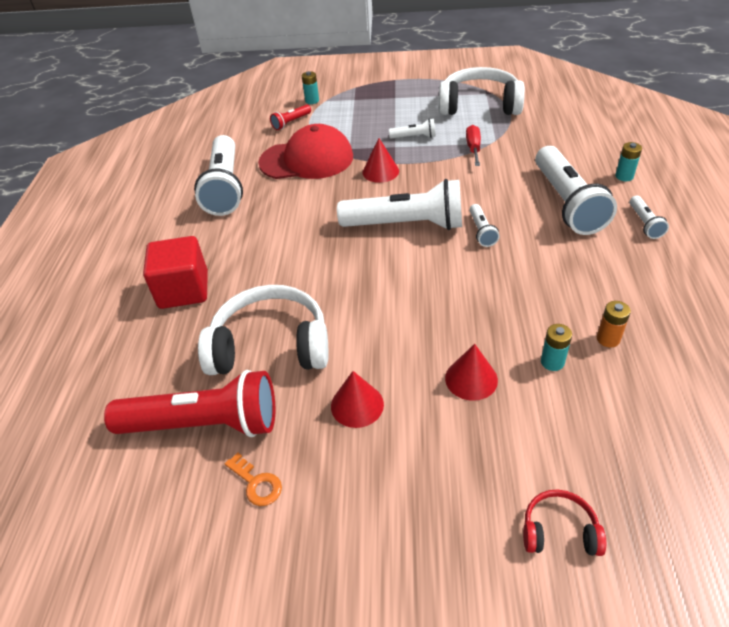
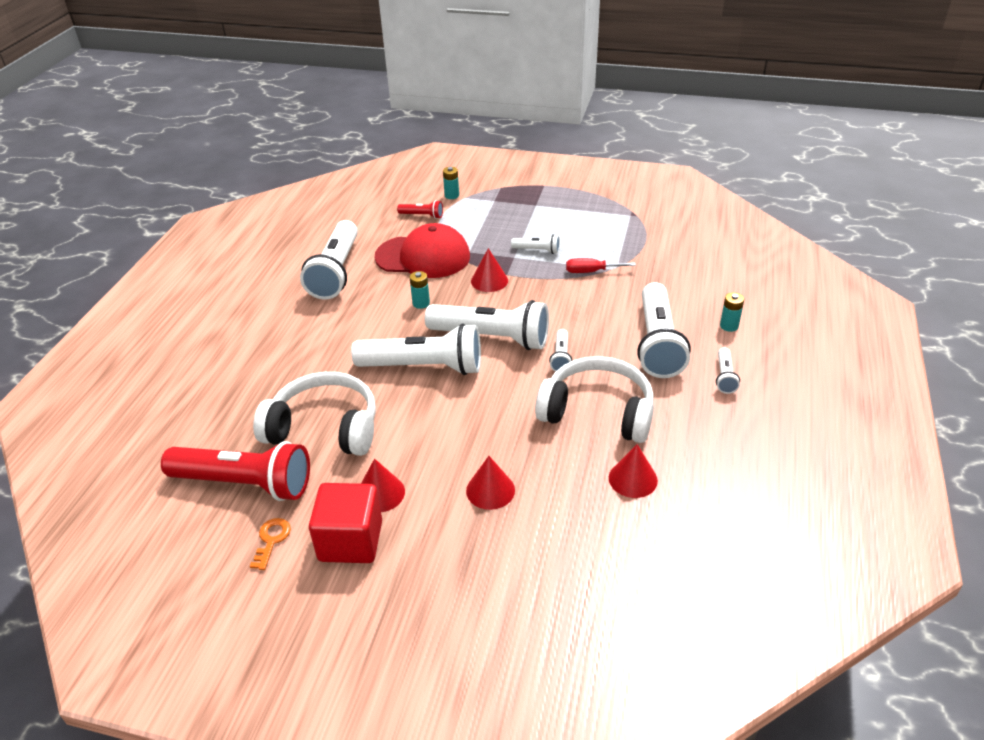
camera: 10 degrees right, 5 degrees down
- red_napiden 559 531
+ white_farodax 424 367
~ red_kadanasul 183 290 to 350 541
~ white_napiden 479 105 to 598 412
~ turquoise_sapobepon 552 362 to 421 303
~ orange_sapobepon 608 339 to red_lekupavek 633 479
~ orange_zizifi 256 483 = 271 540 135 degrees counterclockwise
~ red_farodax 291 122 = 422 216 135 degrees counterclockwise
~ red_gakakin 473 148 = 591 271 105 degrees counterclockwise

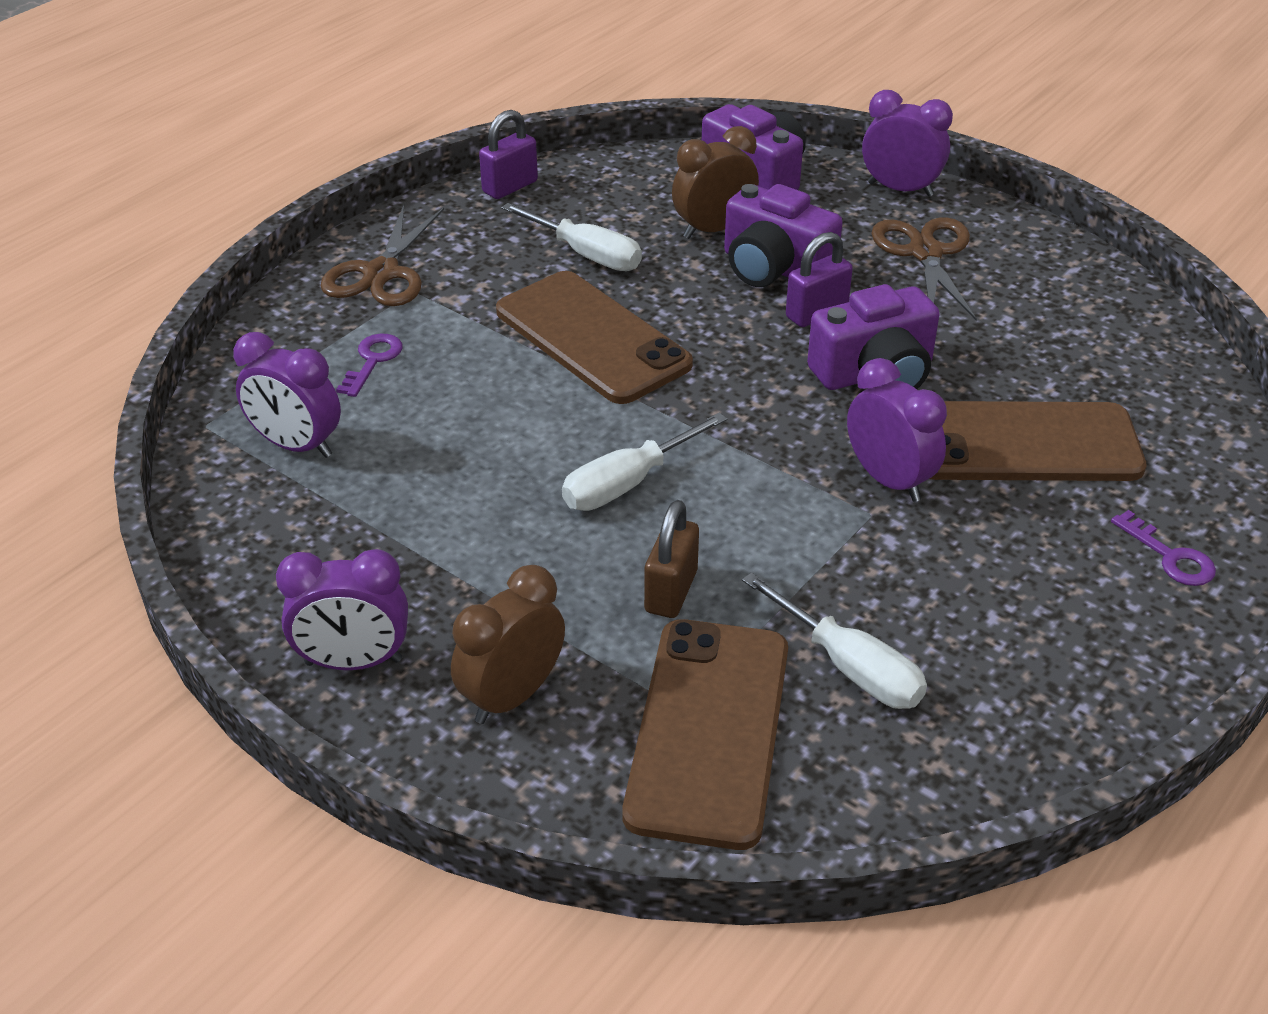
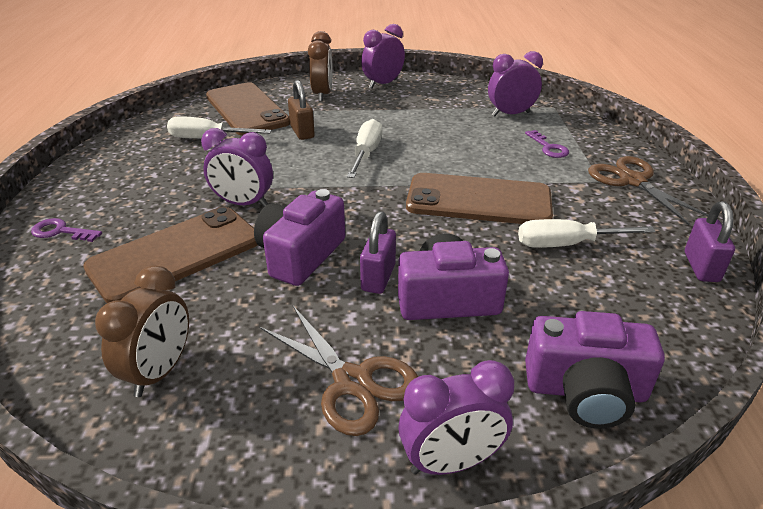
camera: 140 degrees right, 5 degrees down
~ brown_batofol 713 229 to 160 371

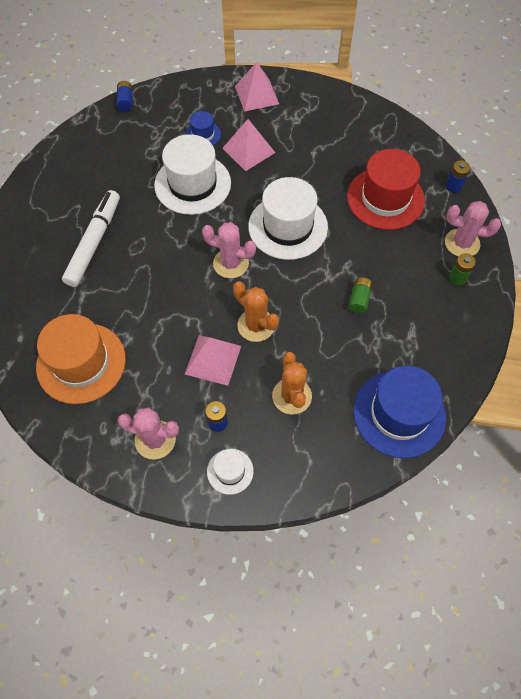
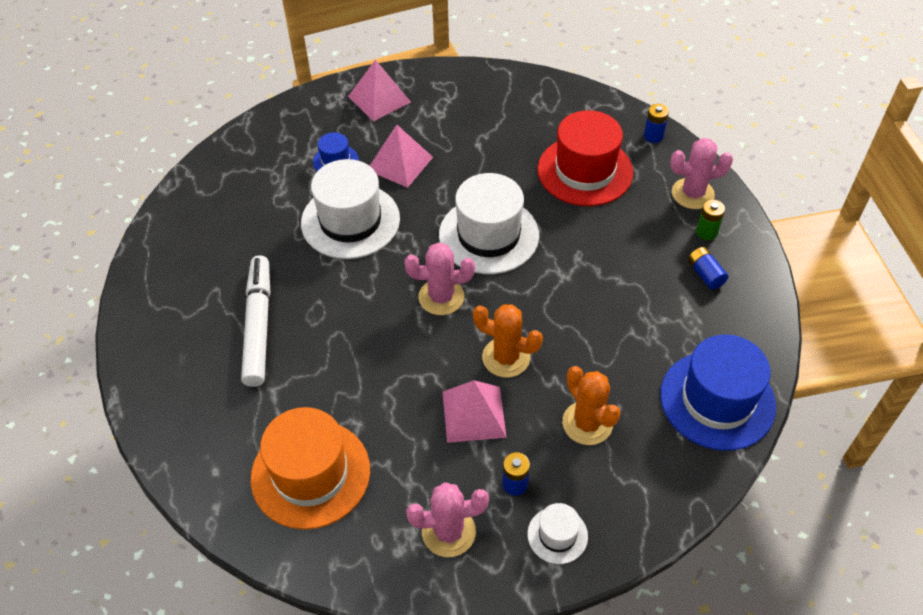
camera: 20 degrees left, 10 degrees down
- green_sapobepon 359 299
~ blue_sapobepon 126 102 to 705 274

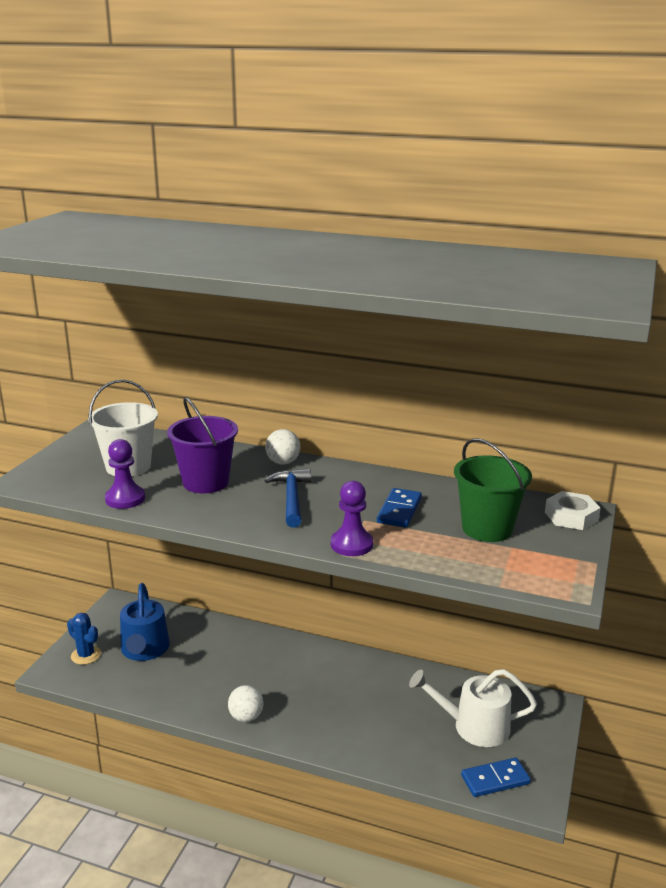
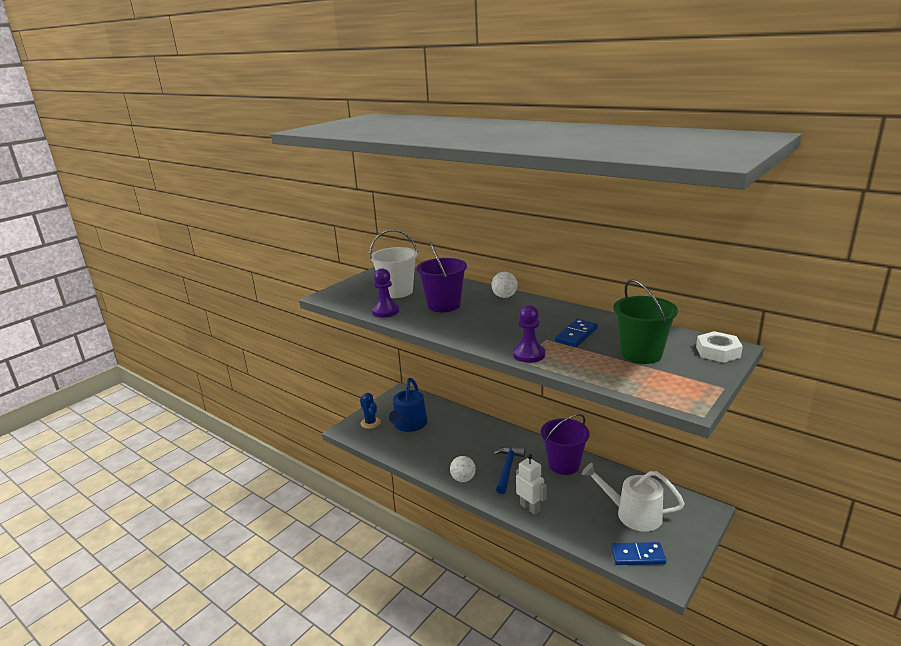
camera: 20 degrees right, 0 degrees up
+ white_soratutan 530 508
+ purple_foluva 564 464
~ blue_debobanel 291 498 to 507 469

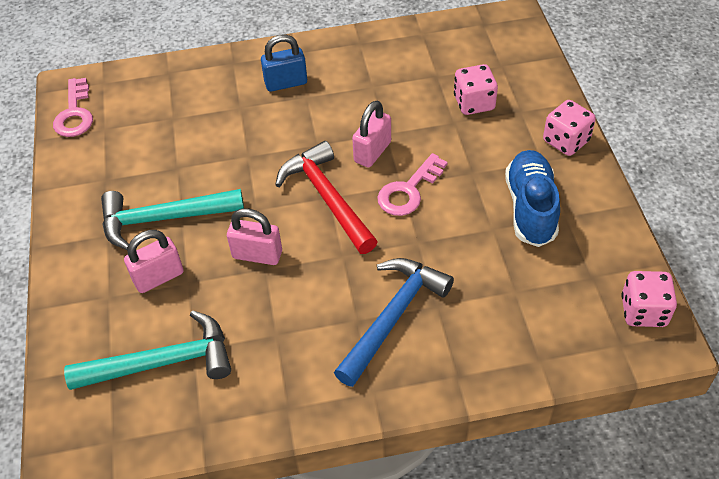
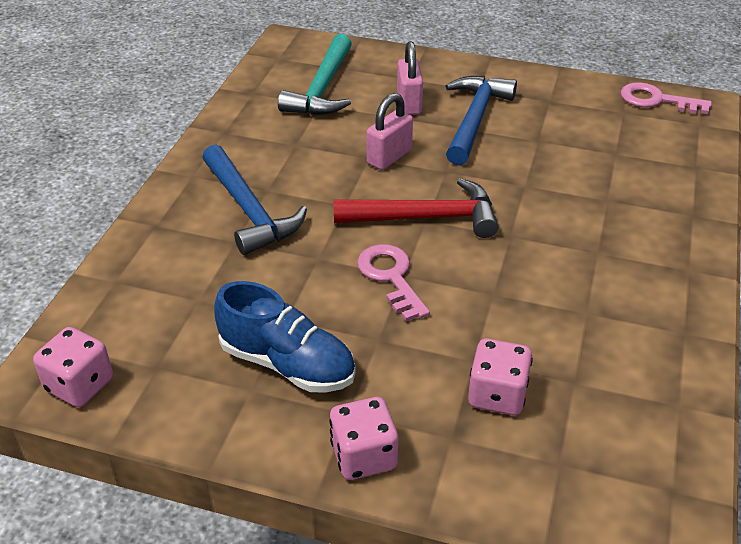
camera: 115 degrees right, 10 degrees down
- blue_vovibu 286 83
- pink_vovibu 372 152
~ turquoise_debobanel 163 219 to blue_debobanel 475 119

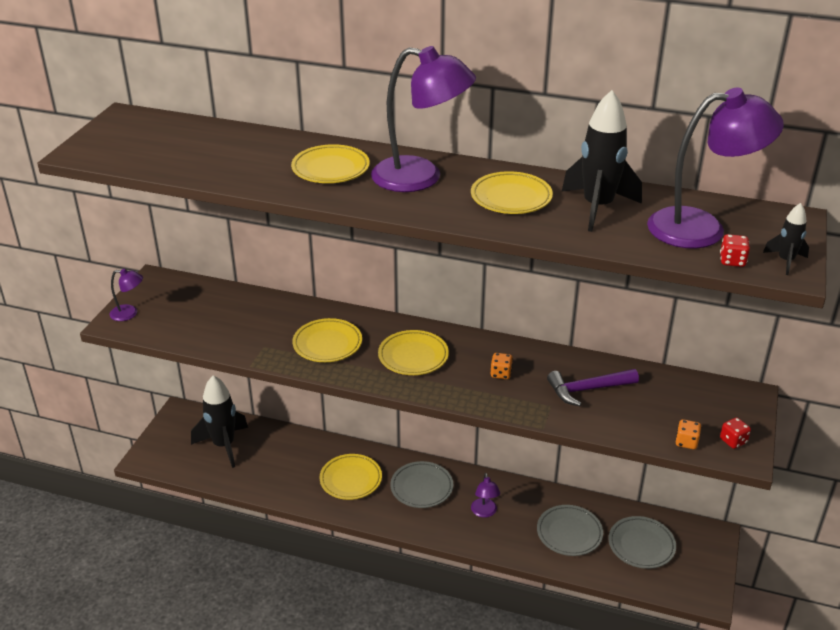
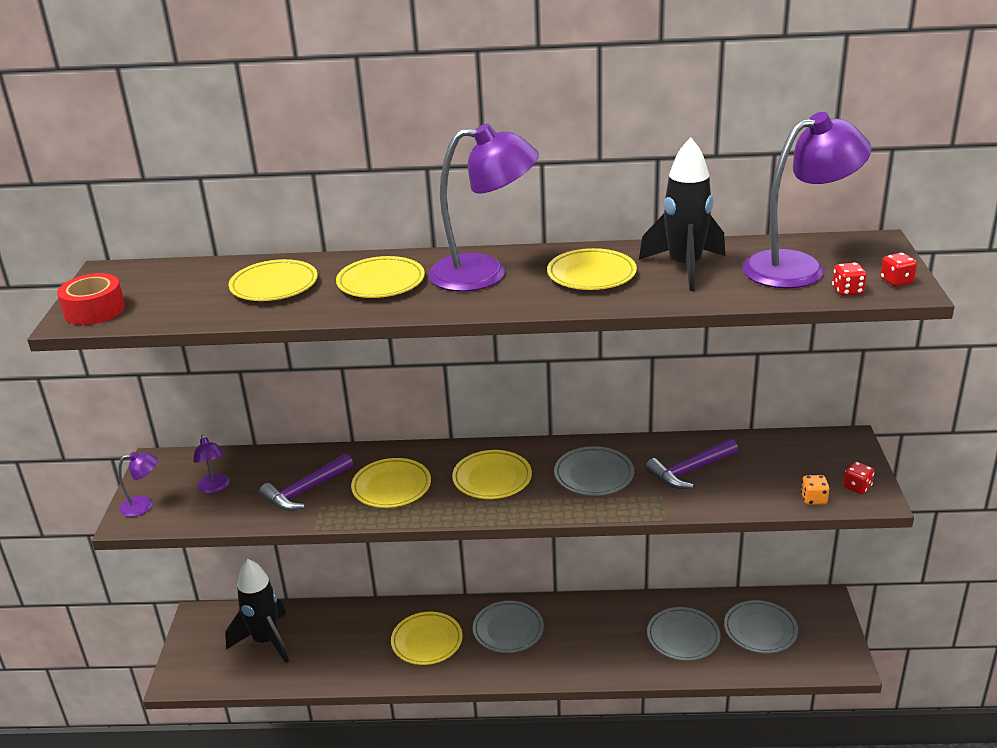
camera: 15 degrees left, 5 degrees down
+ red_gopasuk 94 310
+ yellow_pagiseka 274 286
+ purple_debobanel 305 491
~ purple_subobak 484 512 to 215 488
~ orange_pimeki 501 374 to grey_pagiseka 594 475
~ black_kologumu 785 261 to red_pimeki 896 281

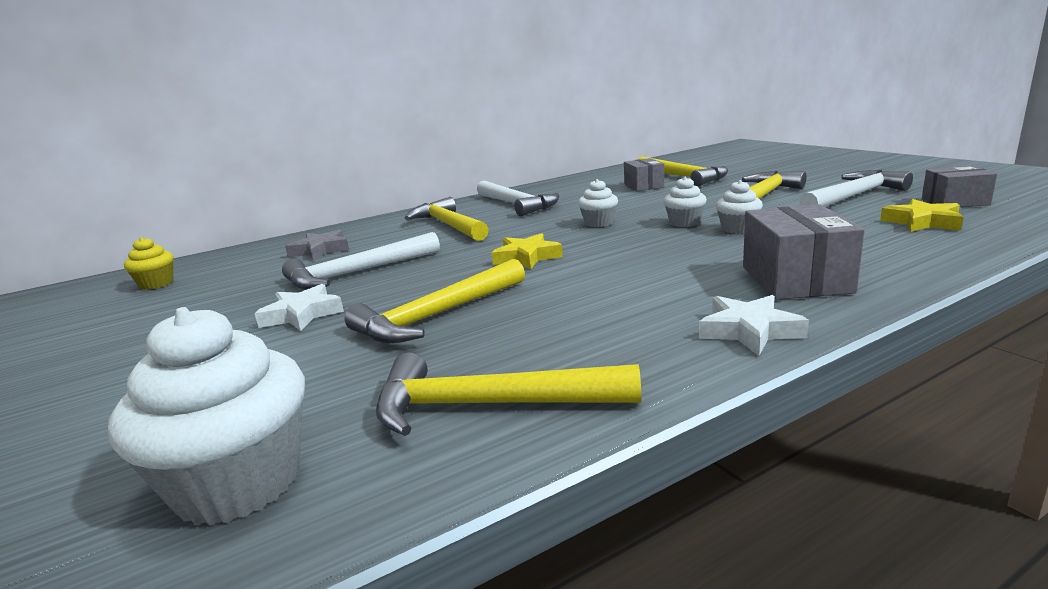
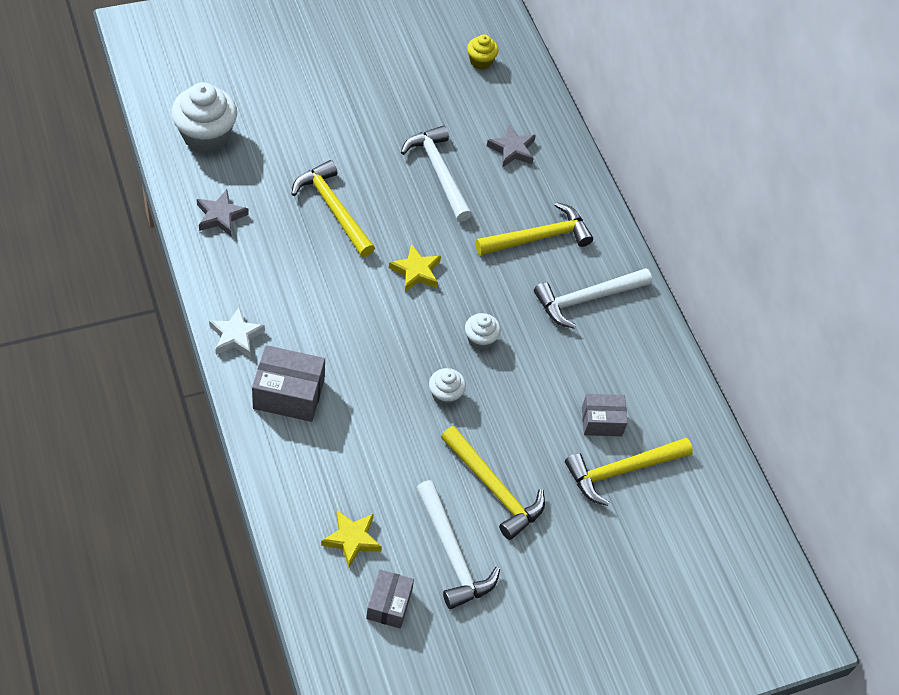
camera: 90 degrees right, 35 degrees up
- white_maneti 302 314
- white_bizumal 737 229
~ yellow_debobanel 489 405 to grey_maneti 220 216

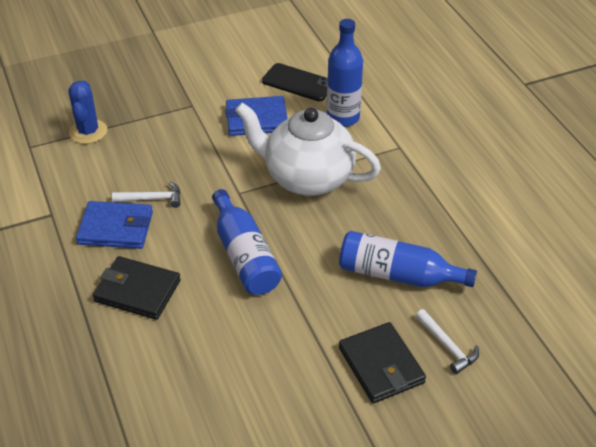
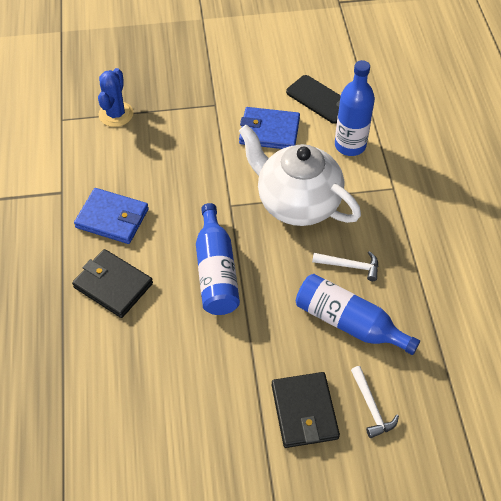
camera: 15 degrees right, 10 degrees up
~ white_debobanel 152 199 to 350 266

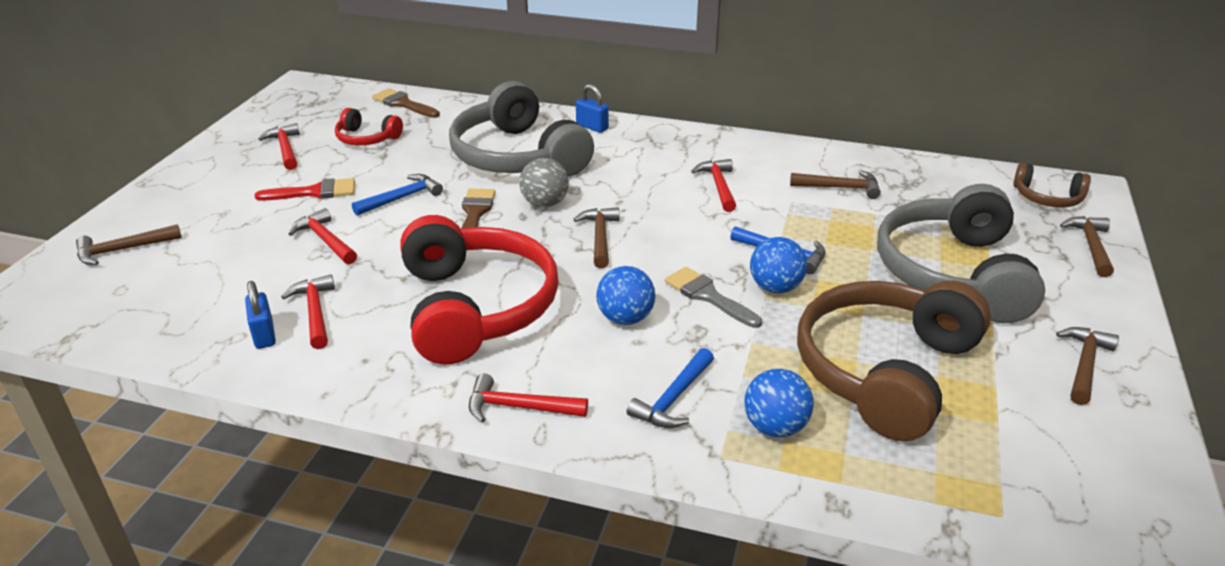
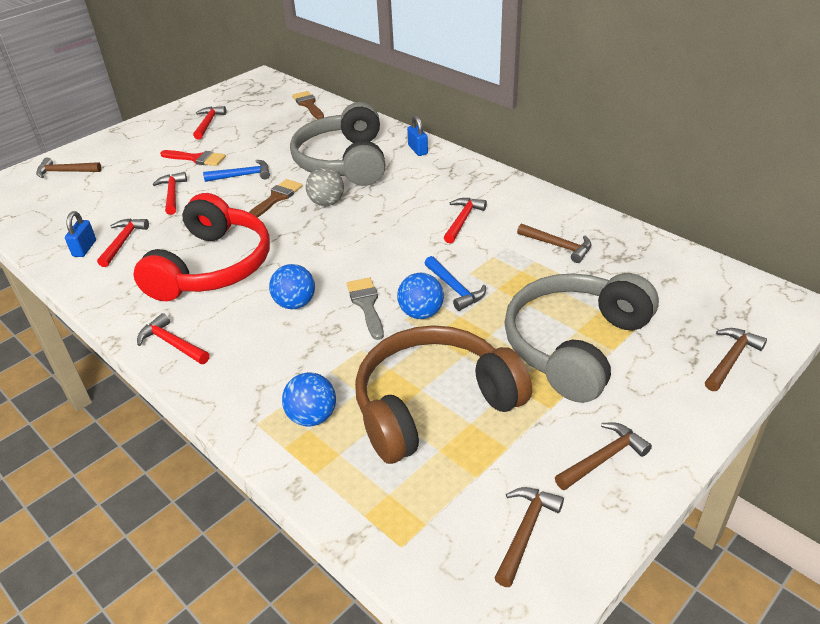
camera: 30 degrees right, 5 degrees up
- red_napiden 367 138
- blue_debobanel 673 399
- brown_napiden 1047 198
~ brown_debobanel 600 237 to 525 531

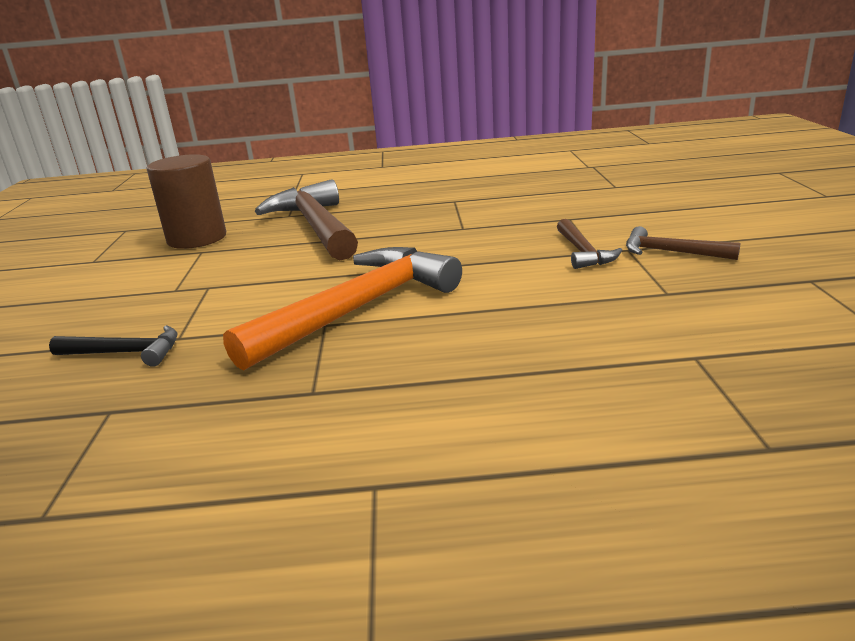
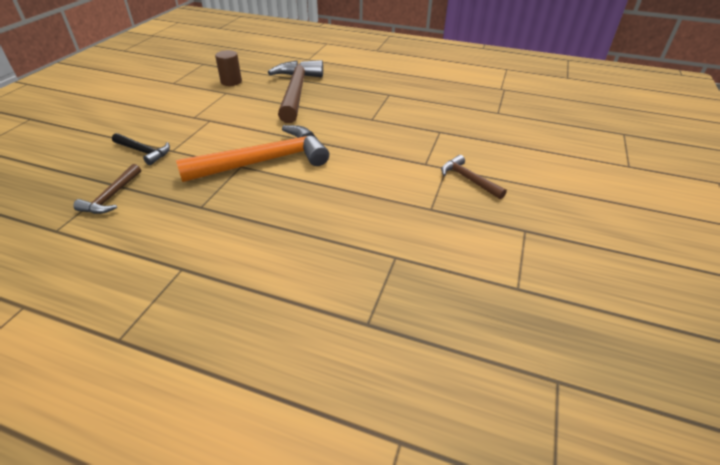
camera: 20 degrees right, 15 degrees up
~ brown_debobanel 582 252 to 112 196
~ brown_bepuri 197 238 = 231 82 x0.60

